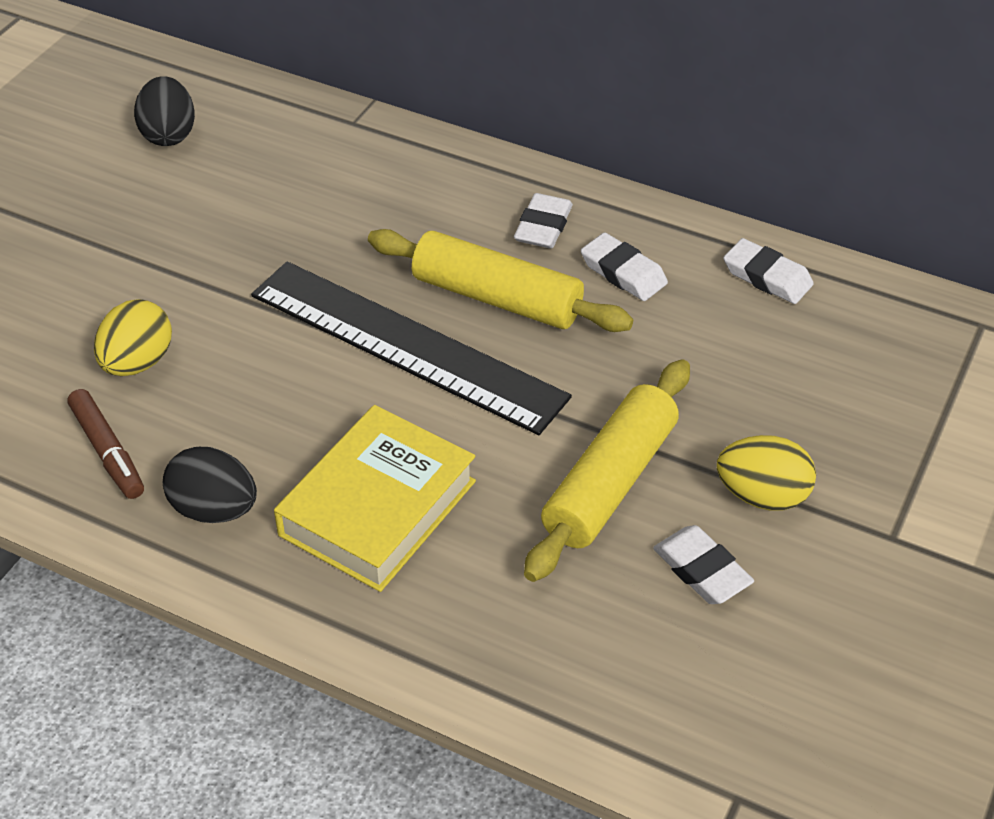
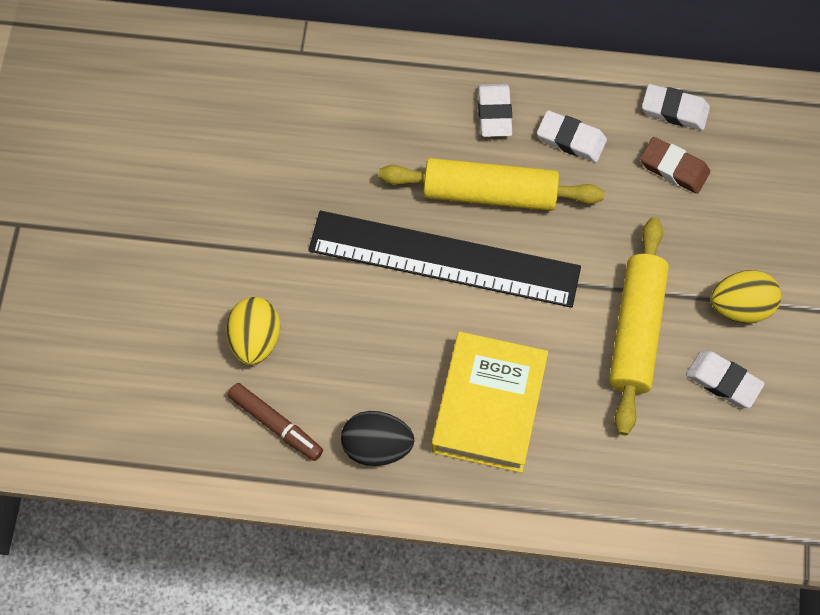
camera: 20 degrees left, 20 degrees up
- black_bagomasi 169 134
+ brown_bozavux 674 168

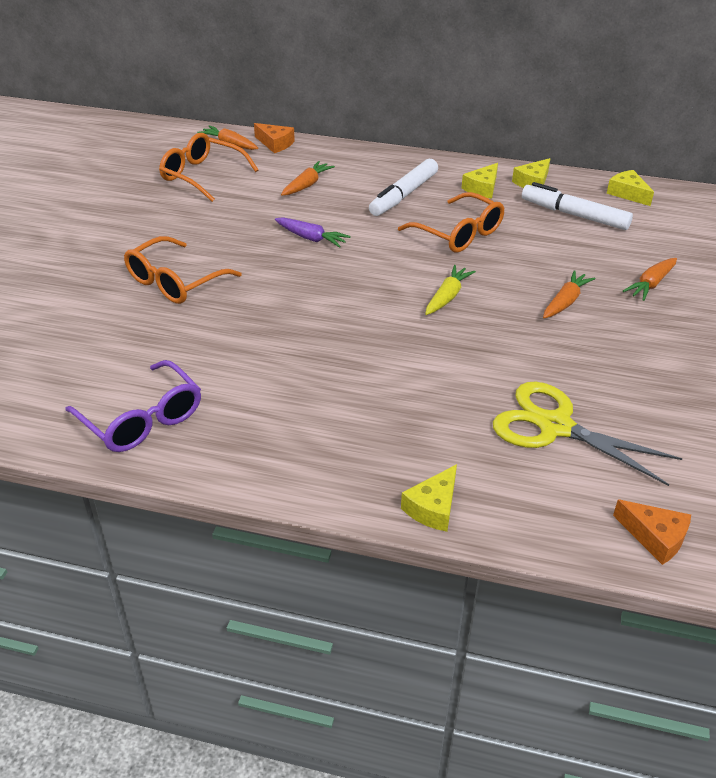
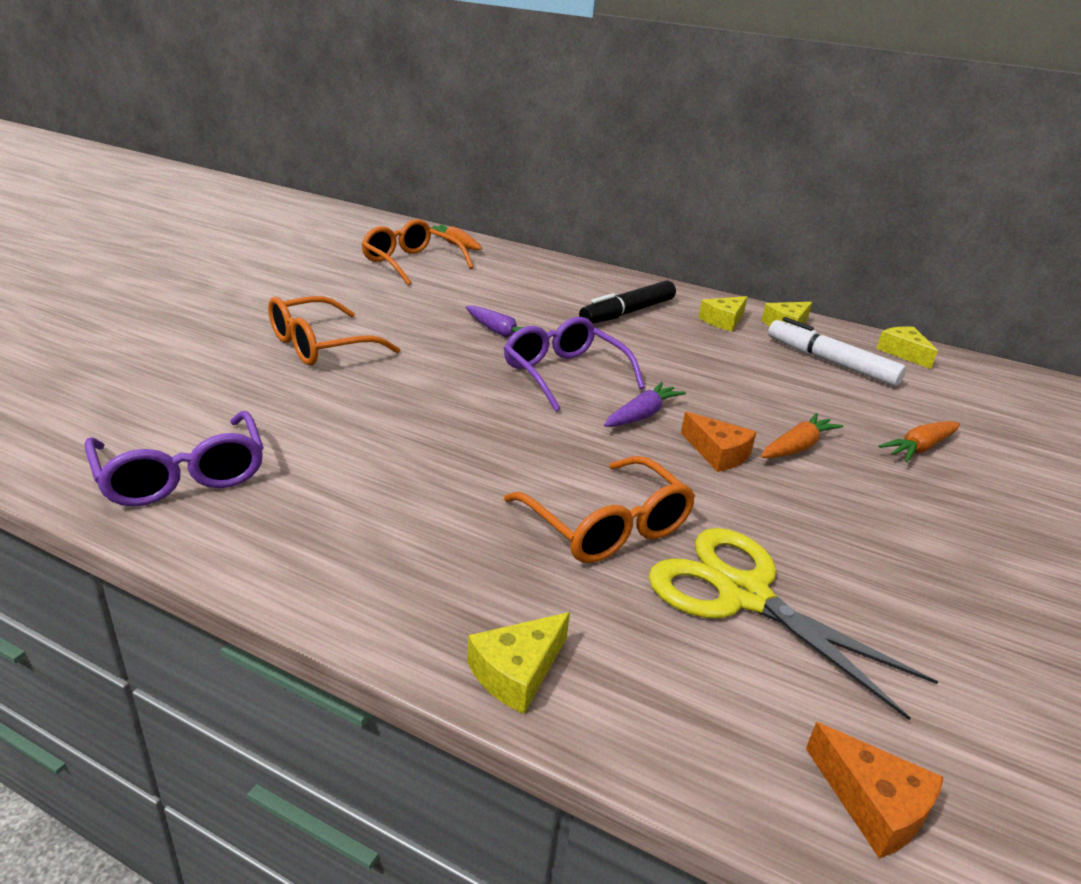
camera: 10 degrees right, 10 degrees down
- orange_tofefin 307 185
+ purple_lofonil 564 374
~ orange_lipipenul 275 144 to 717 453
~ orange_lofonil 459 234 to 607 526
~ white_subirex 403 195 to black_subirex 627 313
~ yellow_tofefin 447 296 to purple_tofefin 642 415

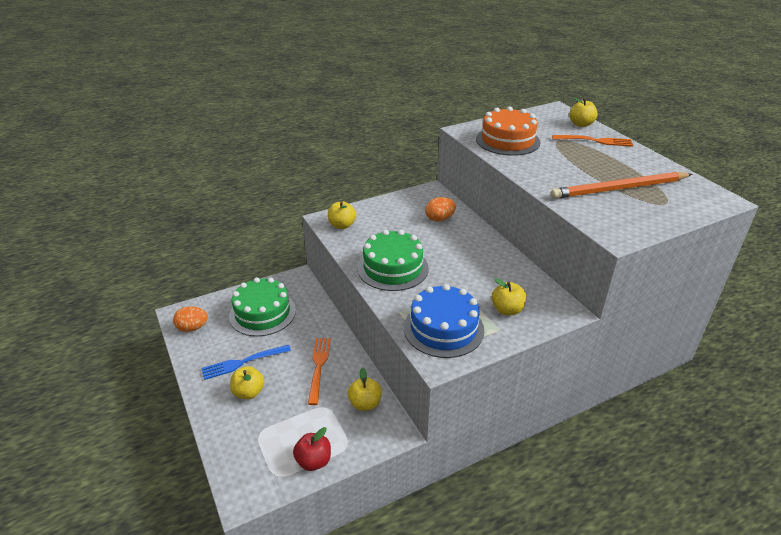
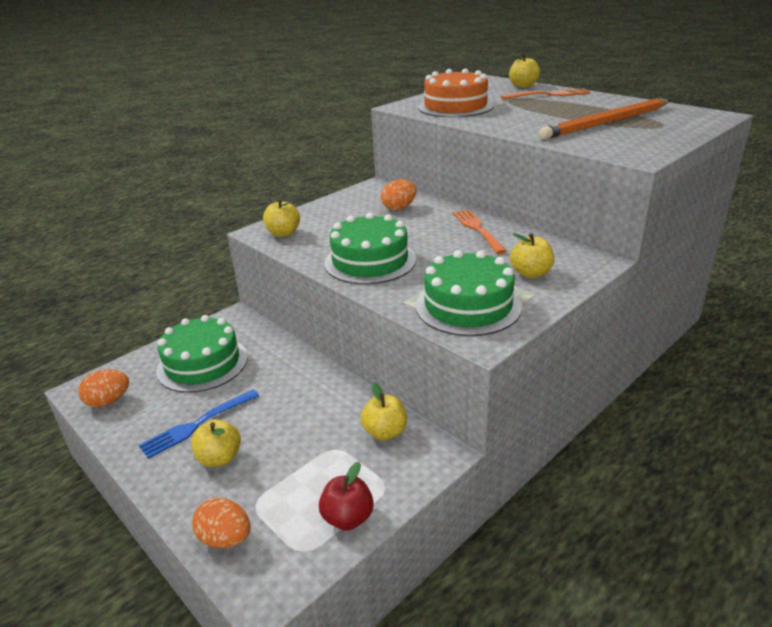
camera: 15 degrees left, 5 degrees down
+ orange_bagomasi 226 538
~ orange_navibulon 318 367 to 477 229
~ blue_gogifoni 443 328 to green_gogifoni 468 306

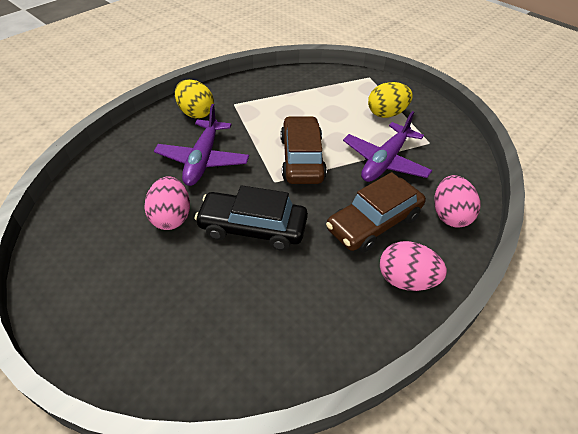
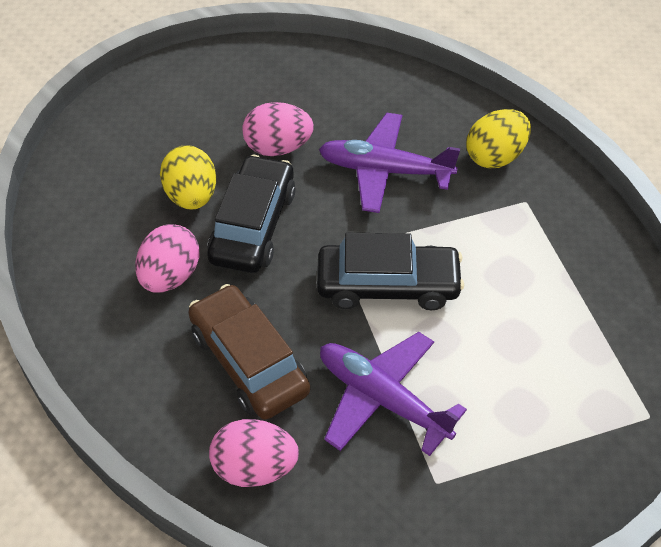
camera: 95 degrees right, 5 degrees up
~ yellow_bagomasi 386 114 to 191 196
~ pink_bagomasi 406 280 to 170 276
~ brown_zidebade 302 159 to black_zidebade 388 285

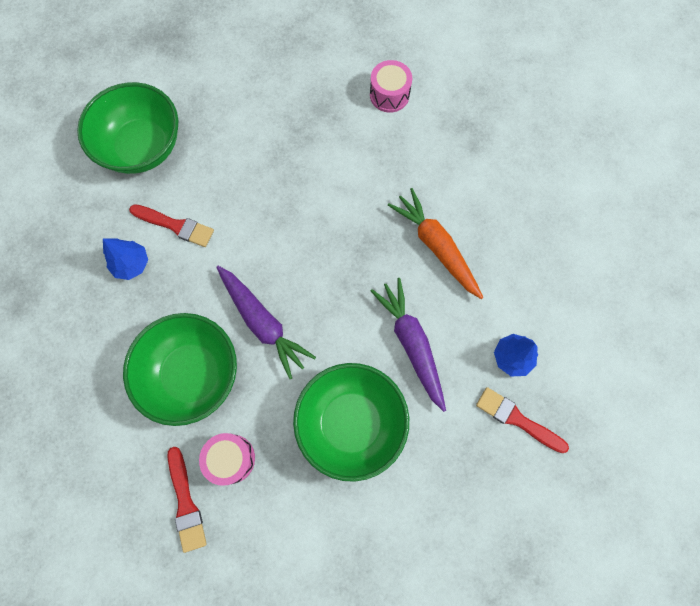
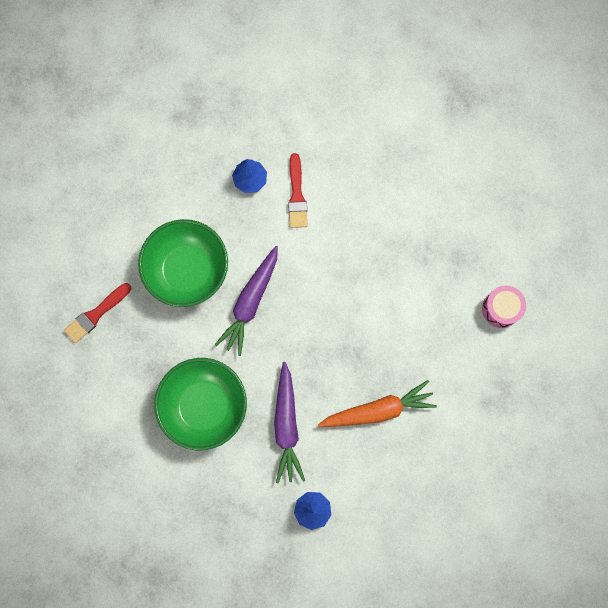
camera: 65 degrees right, 5 degrees up
- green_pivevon 142 147
- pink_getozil 231 459
- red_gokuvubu 517 419
~ purple_tofefin 411 344 = 287 425 135 degrees clockwise
~ orange_tofefin 436 247 = 378 410 45 degrees clockwise

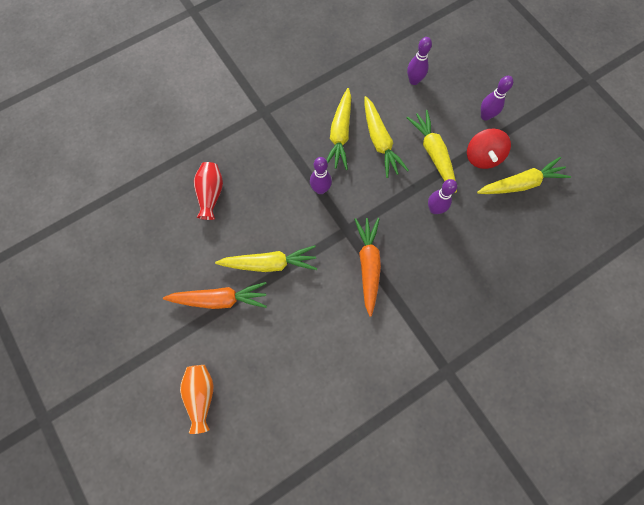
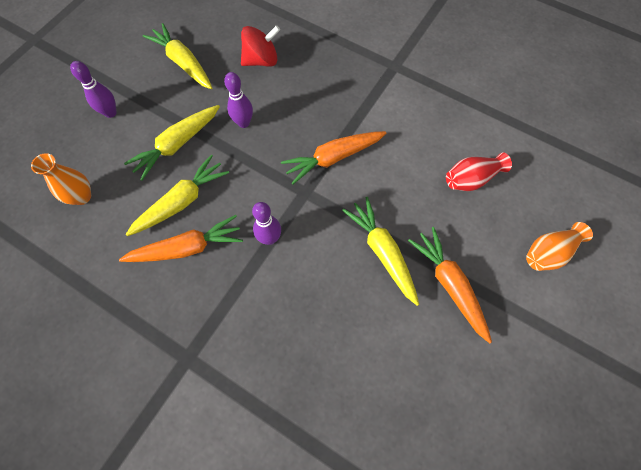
camera: 115 degrees left, 5 degrees down
~ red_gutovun 211 194 to 471 179
~ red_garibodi 482 157 to 261 60
~ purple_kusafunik 414 81 to orange_gutovun 82 196
~ yellow_tofefin 340 134 to orange_tofefin 187 248

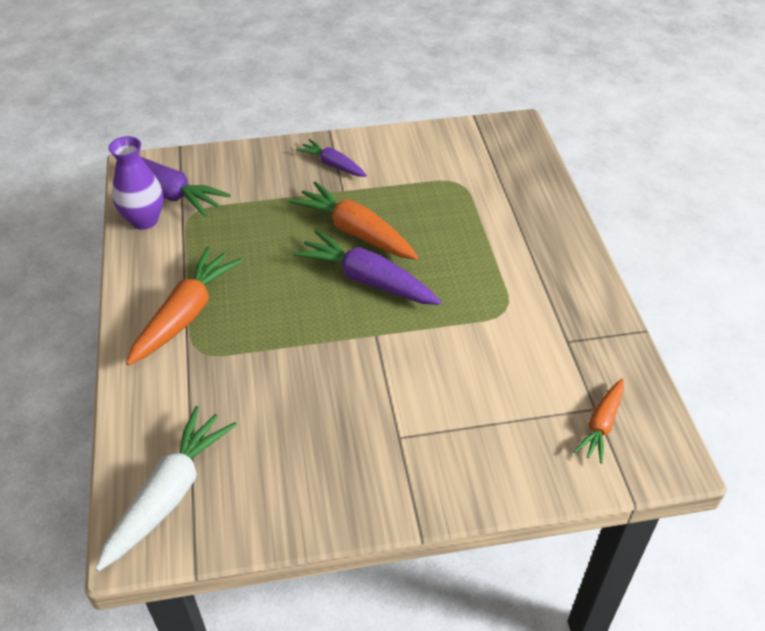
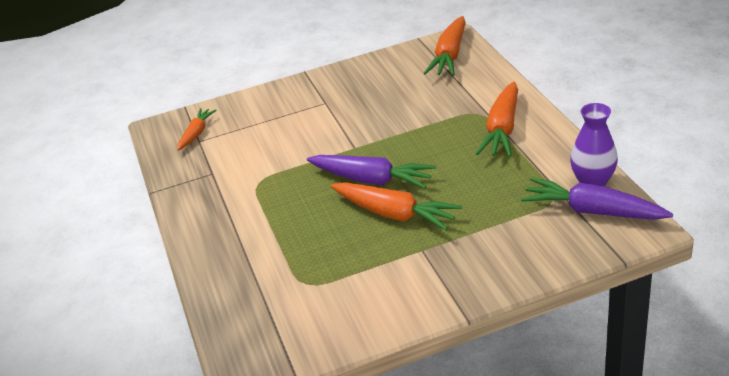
camera: 175 degrees right, 10 degrees down
- purple_tofefin 332 165
~ white_tofefin 170 493 to orange_tofefin 449 56

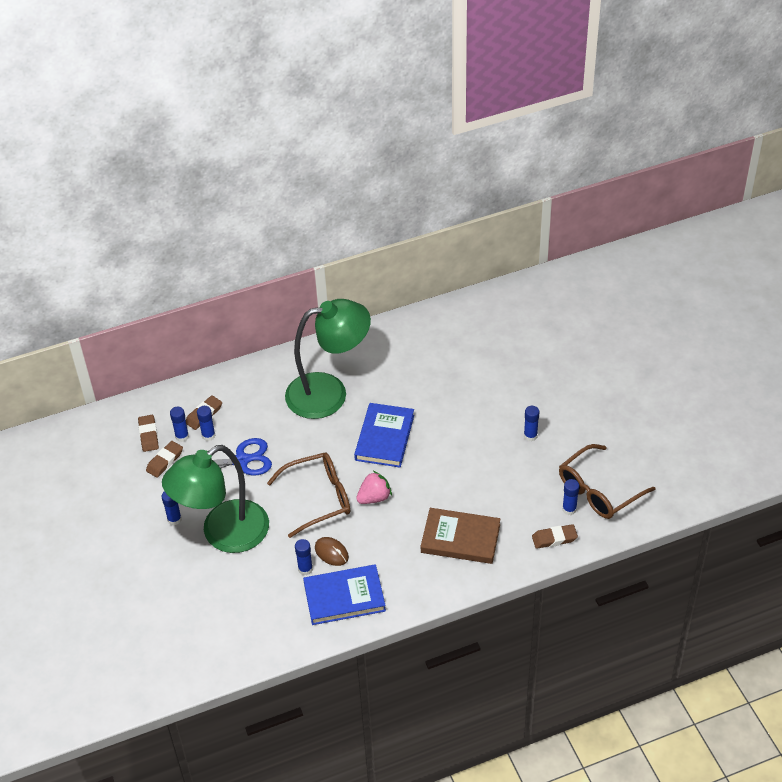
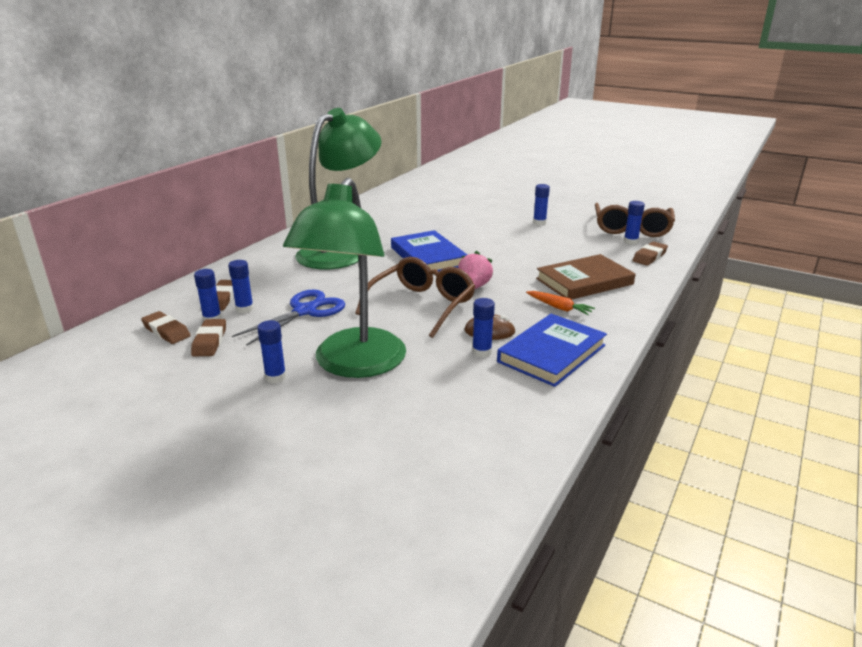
camera: 40 degrees left, 20 degrees down
+ orange_tofefin 559 308

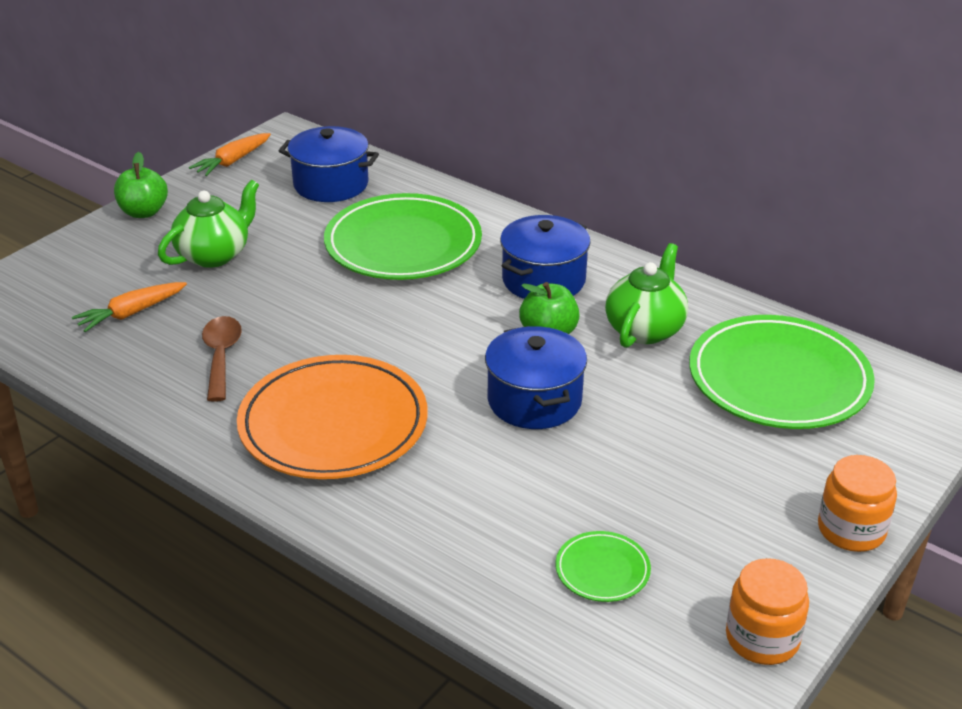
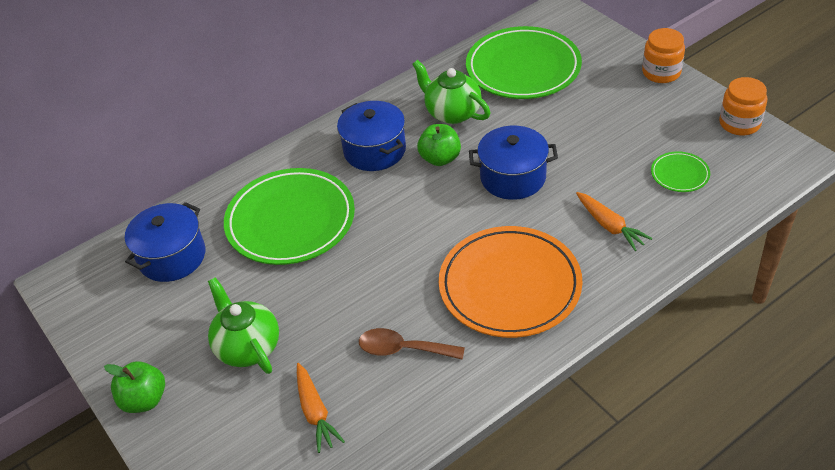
camera: 70 degrees left, 10 degrees up
~ orange_tofefin 232 161 to 609 226

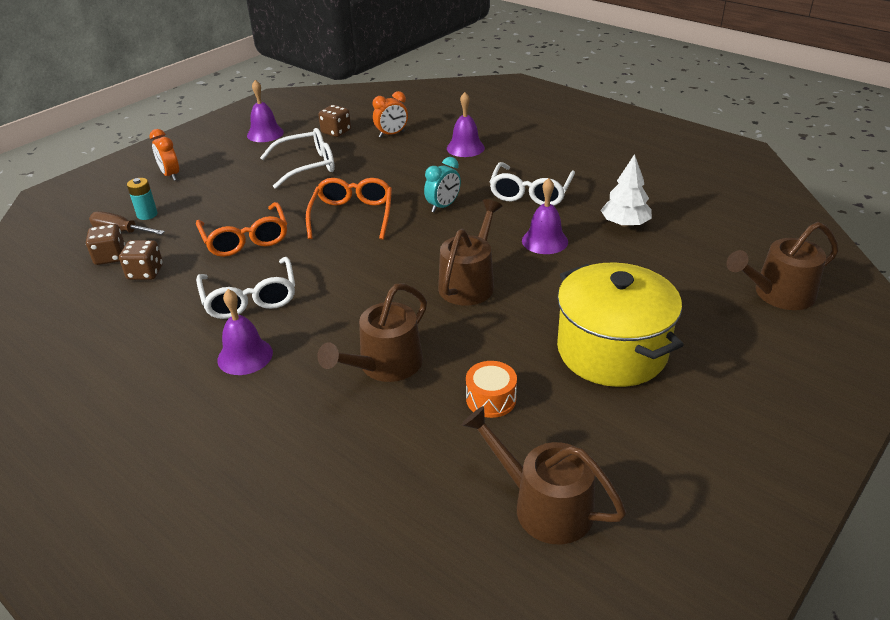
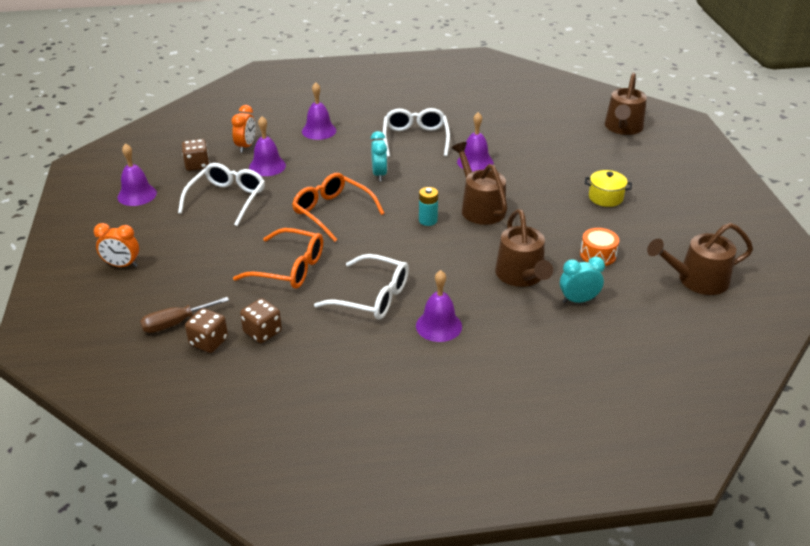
camera: 50 degrees left, 0 degrees up
- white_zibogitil 625 224
+ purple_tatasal 267 166
+ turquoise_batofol 578 300
~ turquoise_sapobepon 147 215 to 428 220
~ white_lofonil 530 193 = 415 139 150 degrees counterclockwise
~ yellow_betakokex 612 351 = 605 197 x0.45

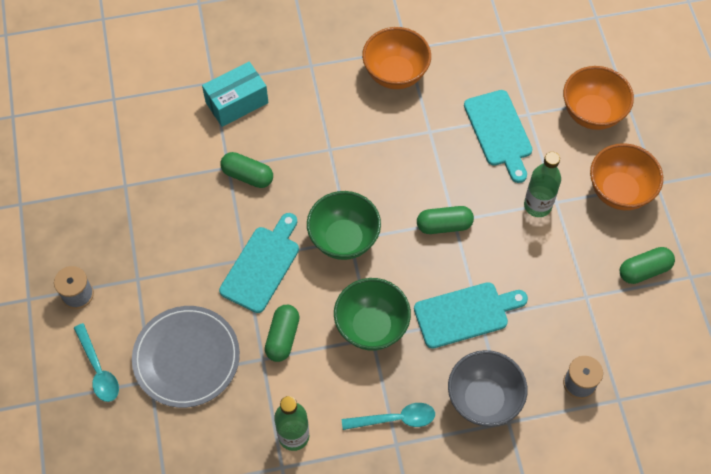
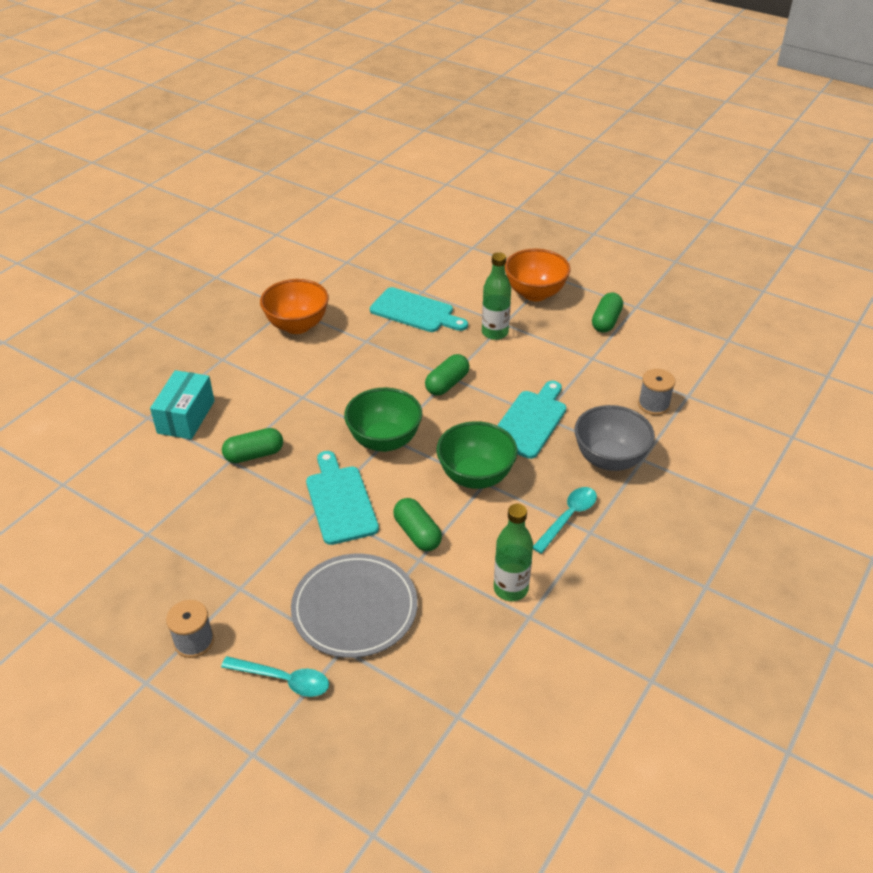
camera: 45 degrees left, 20 degrees down
- orange_pivevon 592 113

